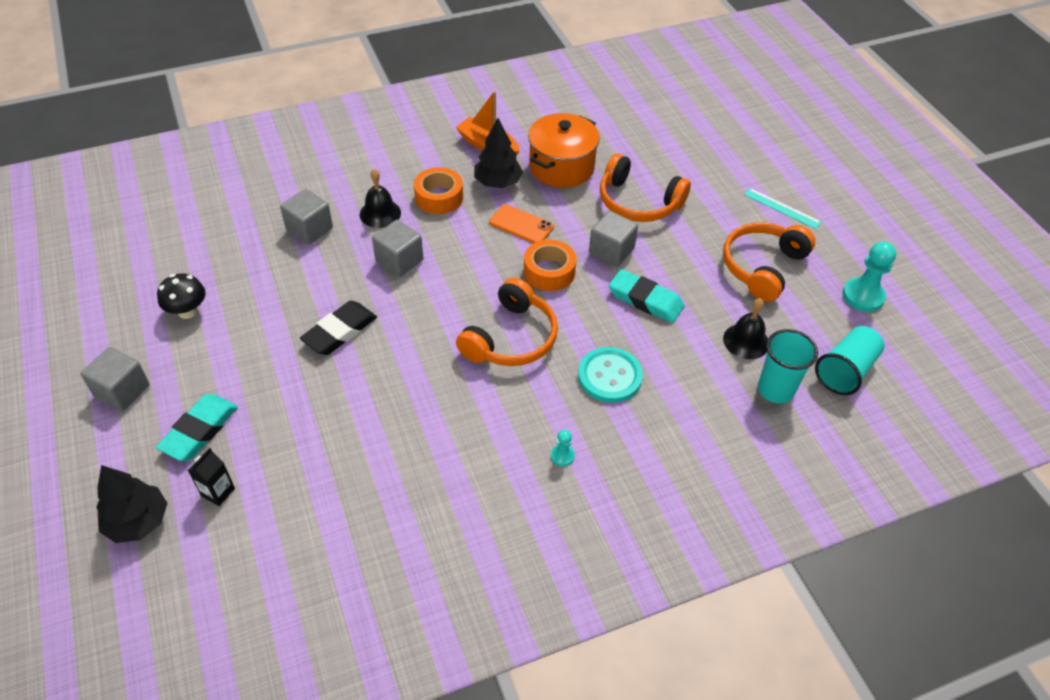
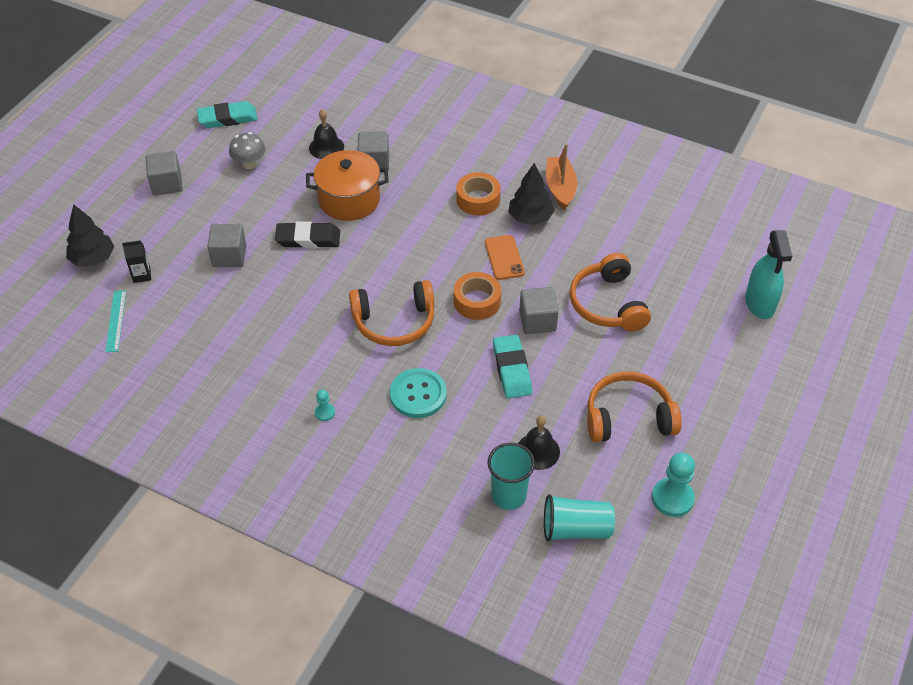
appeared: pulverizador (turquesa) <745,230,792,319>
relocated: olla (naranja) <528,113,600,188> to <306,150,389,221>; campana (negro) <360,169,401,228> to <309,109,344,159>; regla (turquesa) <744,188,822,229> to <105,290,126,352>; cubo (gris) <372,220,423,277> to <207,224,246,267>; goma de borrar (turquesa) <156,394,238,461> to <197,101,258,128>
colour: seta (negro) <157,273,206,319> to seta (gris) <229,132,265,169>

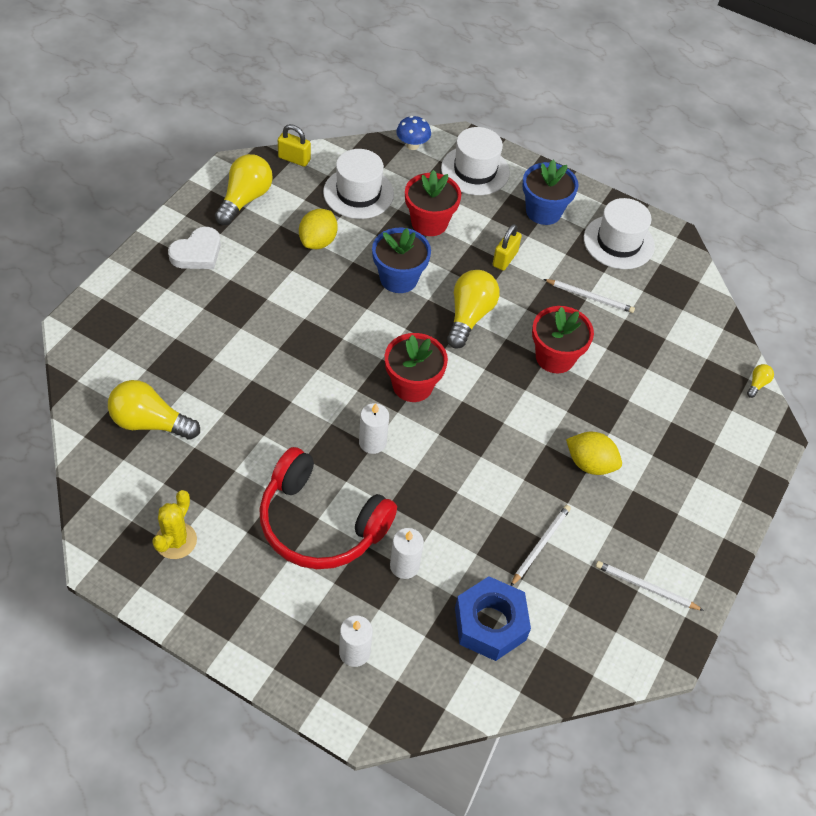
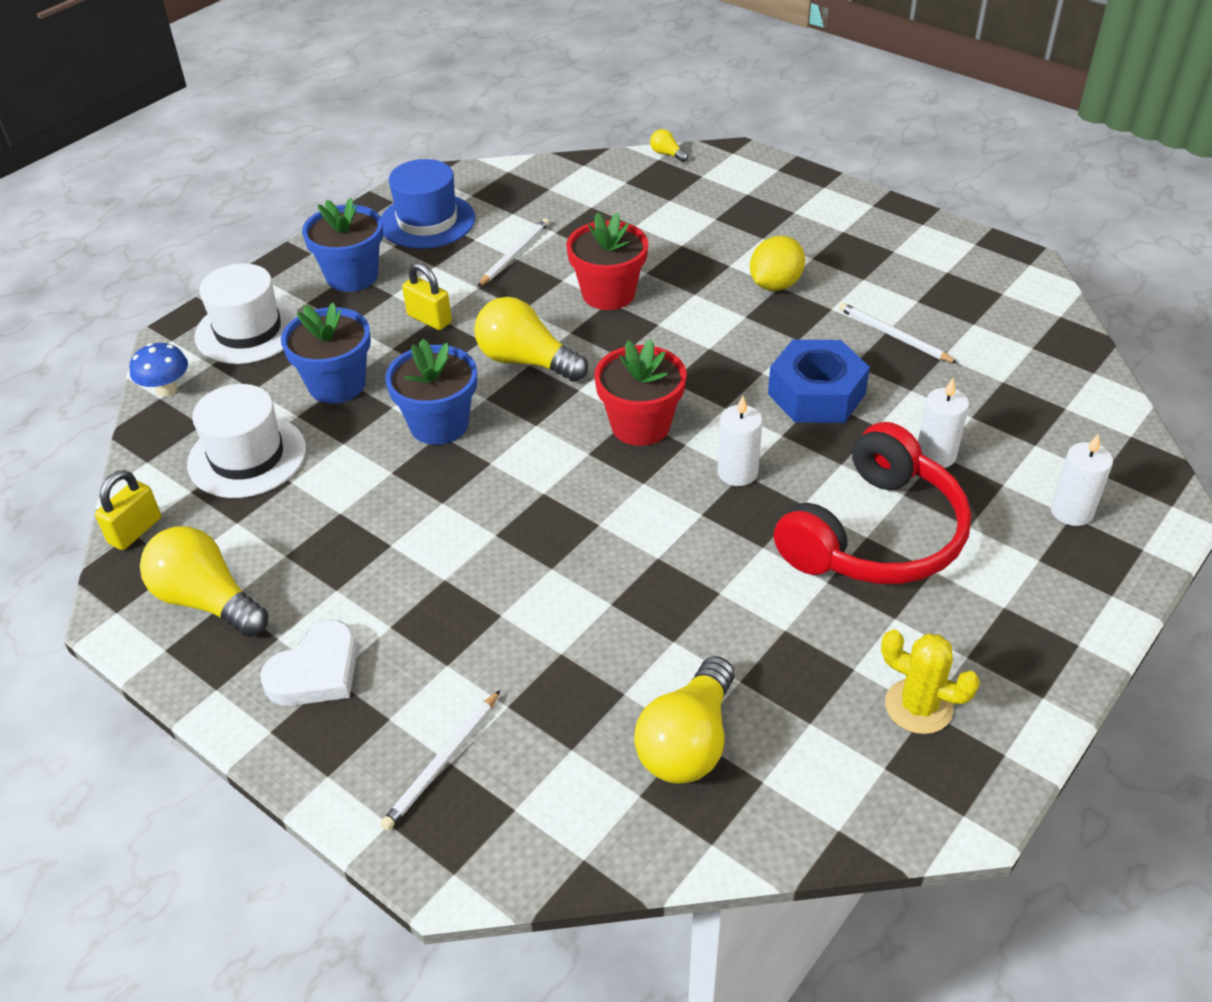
missing: limón (amarillo) <299,209,338,249>
relocated: lápiz (blanco) <596,561,704,611> to <381,690,500,831>; tuerca (azul) <455,576,531,661> to <768,340,870,423>
colour: maceta (rojo) <405,170,461,236> to maceta (azul) <281,302,371,404>; sombrero (blanco) <584,198,655,269> to sombrero (azul) <381,159,475,249>
spun: corazón (blanco) <168,227,221,269> = <260,620,357,706> 75 degrees clockwise

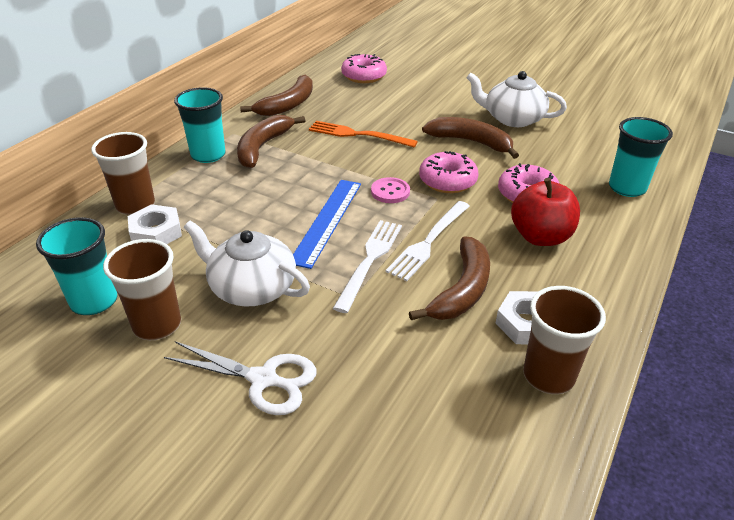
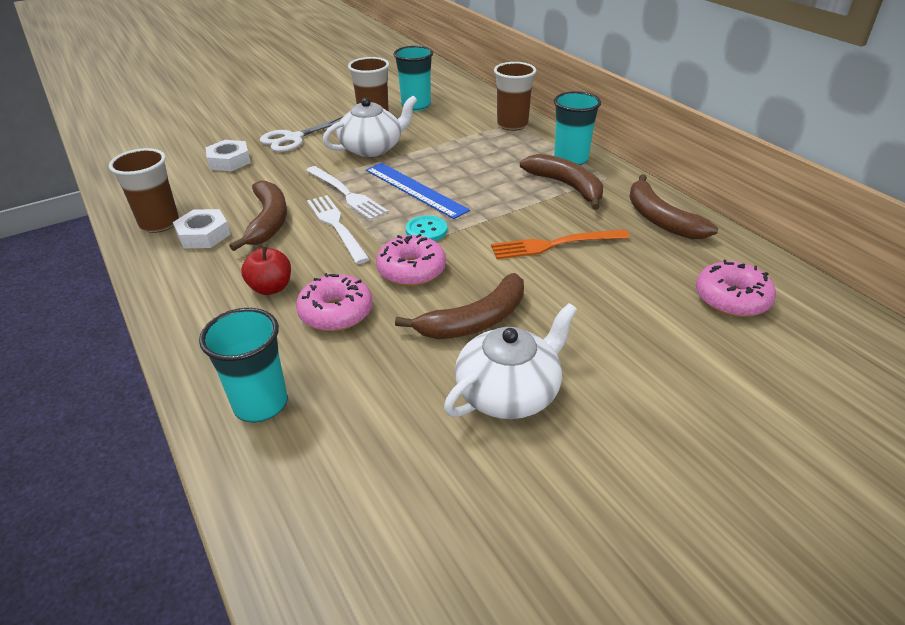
relocated: tuerca (blanco) <128,204,182,244> to <205,140,251,171>
colour: botón (rosa) <371,177,410,203> to botón (turquesa) <406,215,447,241>
spun: tenedor (naranja) <309,121,418,147> = <491,230,630,259> 150 degrees counterclockwise; plátano (marrón) <409,236,490,320> = <229,180,287,251> 150 degrees counterclockwise
size: manzana (rojo) <511,178,580,246> = <241,245,291,295> x0.67

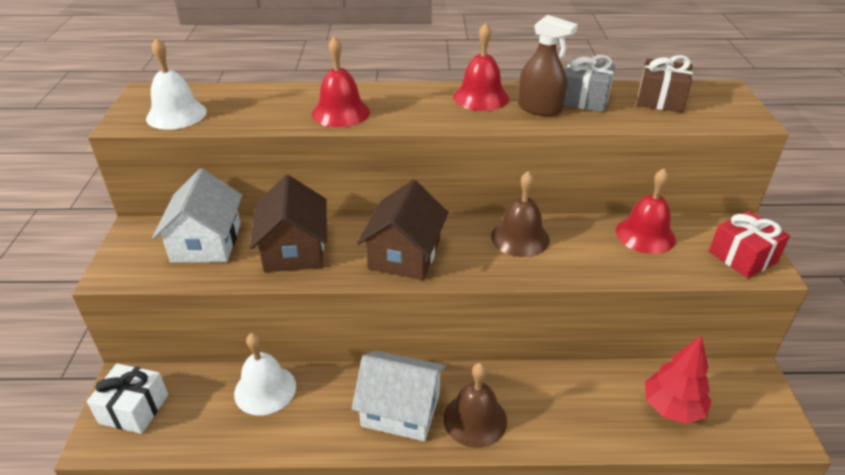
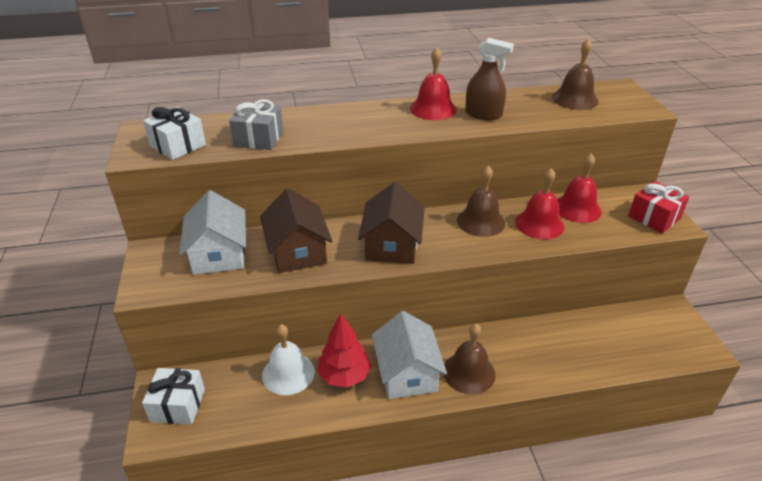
relocated: campana (rojo) <312,36,370,127> to <515,168,565,239>; regalo (gris) <563,55,616,112> to <229,99,283,150>; árbol (rojo) <645,335,711,424> to <317,314,371,388>
exchanged: campana (blanco) <146,38,207,130> to regalo (blanco) <143,107,206,160>; regalo (marrón) <637,55,693,113> to campana (marrón) <552,38,598,110>
spun: casa (blanco) <352,351,446,441> = <372,311,447,399> 75 degrees clockwise

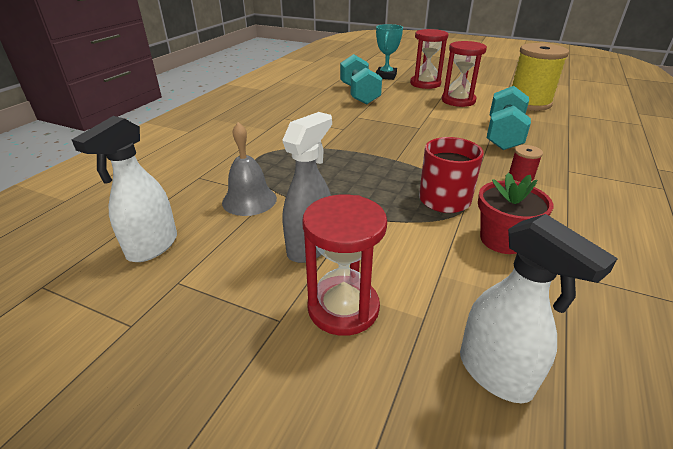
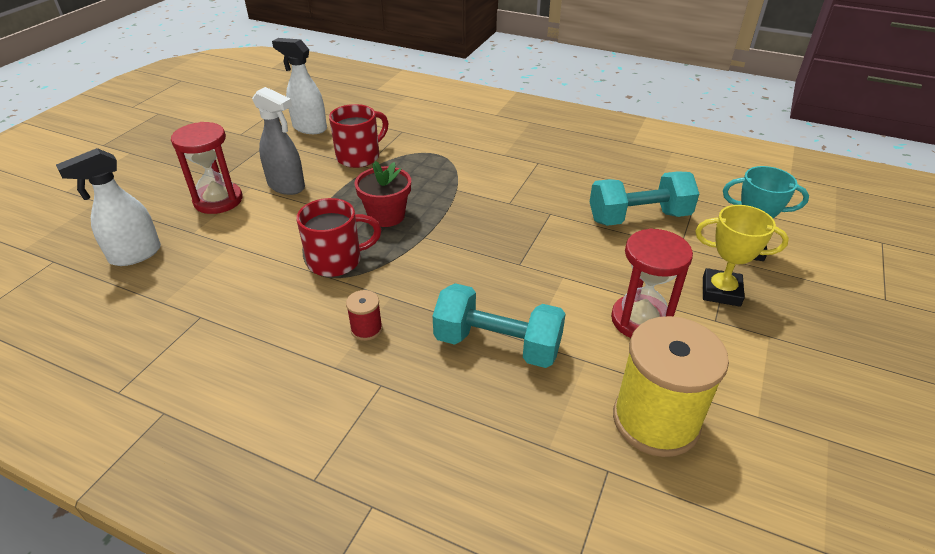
relocated: maceta (rojo) <478,172,553,254> to <354,161,411,227>
exchanged: reloj de arena (rojo) <410,29,448,89> to trofeo (amarillo) <695,205,789,307>; campana (gris) <222,122,277,216> to taza (rojo) <329,104,388,168>

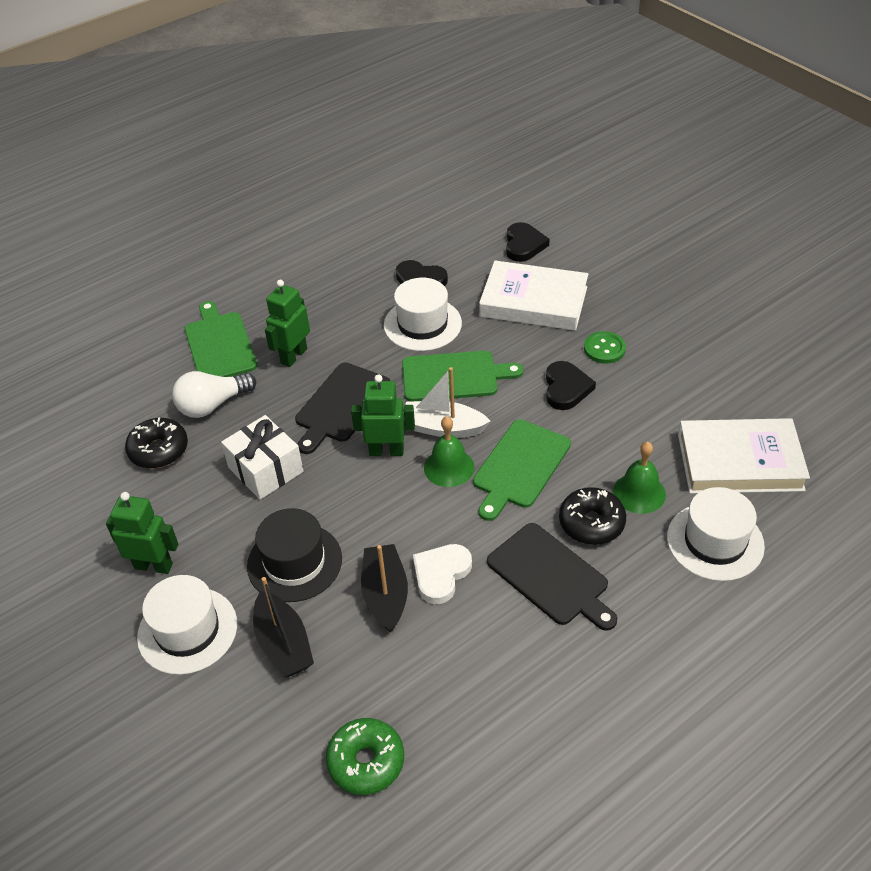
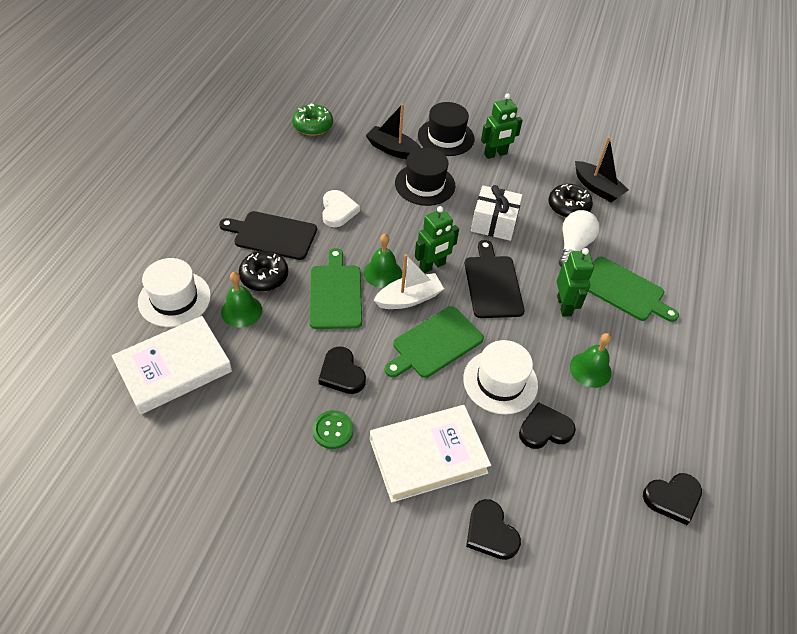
appeared: campana (verde) <570,333,611,388>; corazón (negro) <643,473,702,525>
relocated: barco (negro) <361,544,408,633> to <575,137,629,202>
colour: sombrero (blanco) <137,575,237,675> to sombrero (negro) <418,102,475,156>

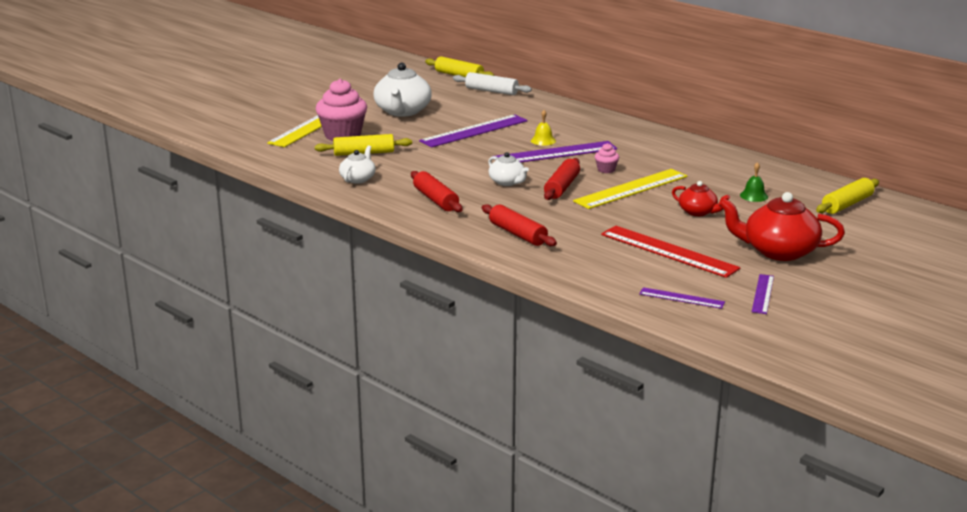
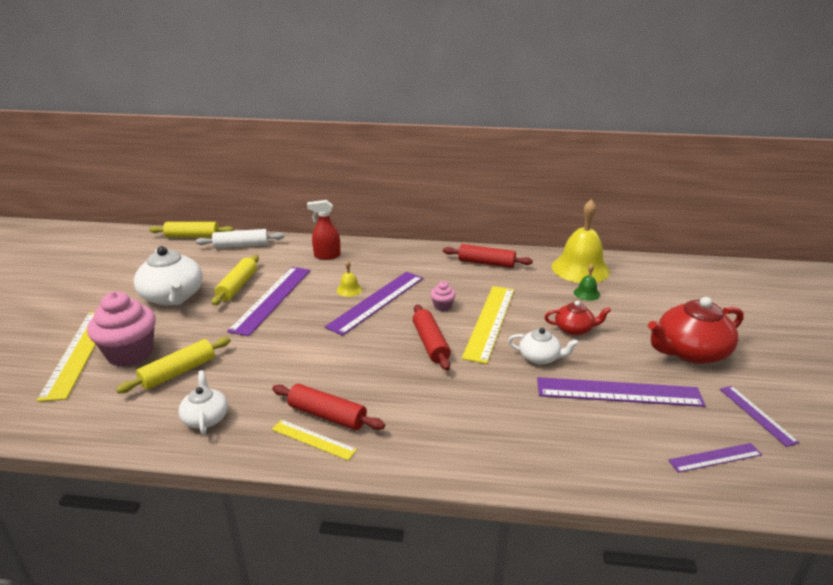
appeared: campana (amarillo) <552,199,610,283>; pulverizador (rojo) <307,200,341,260>; regla (amarillo) <272,420,357,460>
relocated: tetera (blanco) <488,152,529,186> to <508,328,579,365>; rodillo (amarillo) <816,178,879,214> to <212,255,259,305>; rodillo (rojo) <482,204,557,246> to <443,244,533,268>
colour: regla (rojo) <601,226,741,278> to regla (morado) <537,377,706,407>

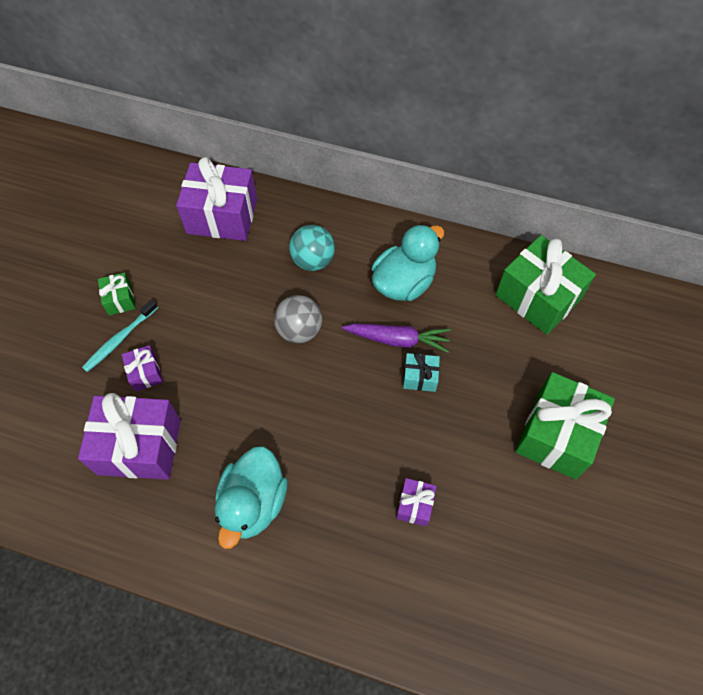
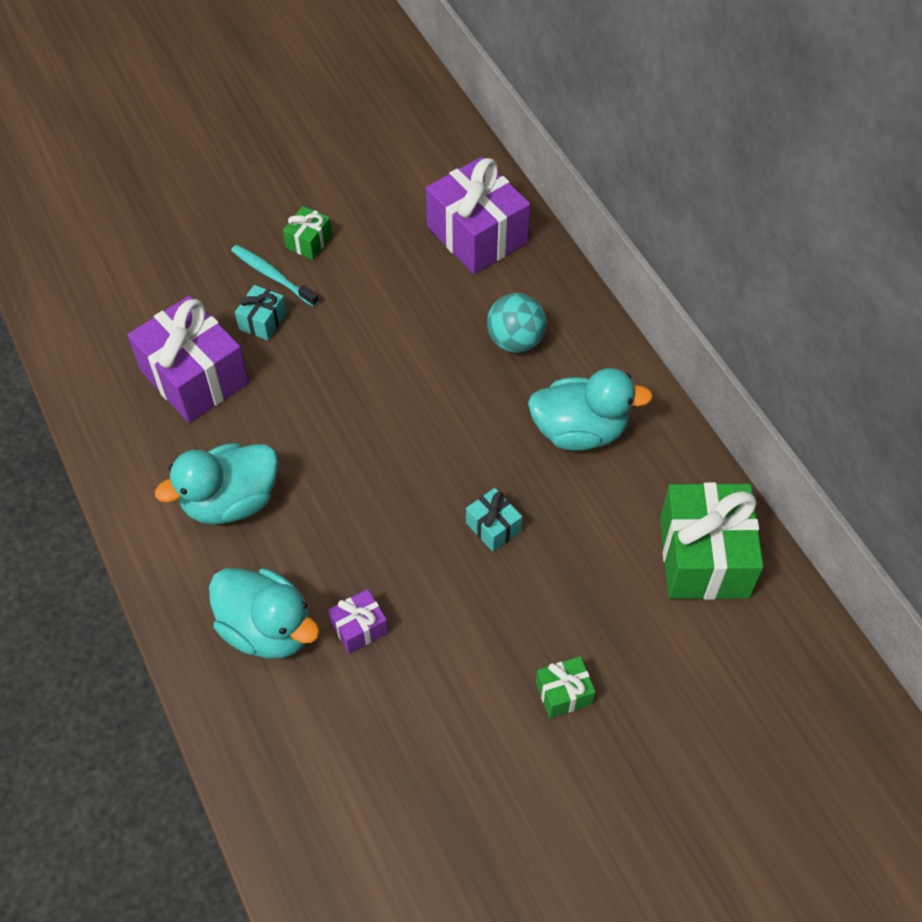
missing: pelota (gris) <274,295,322,343>; zanahoria (morado) <342,324,451,353>
appeared: pato (turquesa) <209,568,320,659>
colour: regalo (morado) <122,345,163,392> to regalo (turquesa) <235,285,287,340>
spun: cepillo de dientes (turquesa) <82,299,158,372> = <231,245,319,307> 45 degrees clockwise
size: regalo (verde) <515,372,615,479> = <536,656,595,718> x0.47

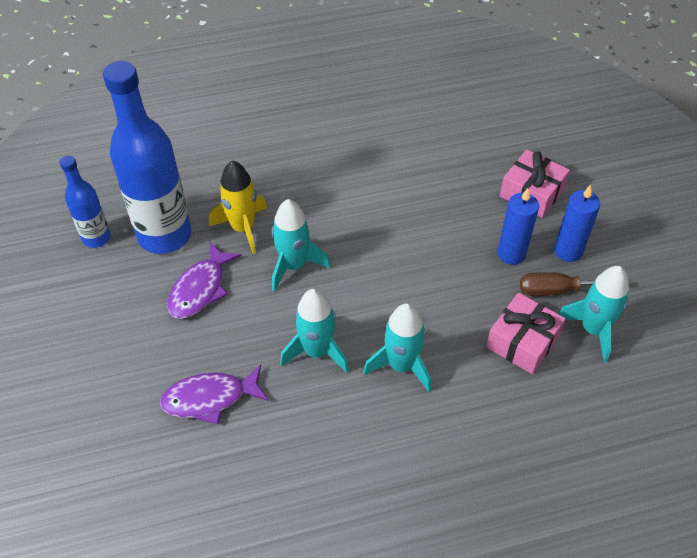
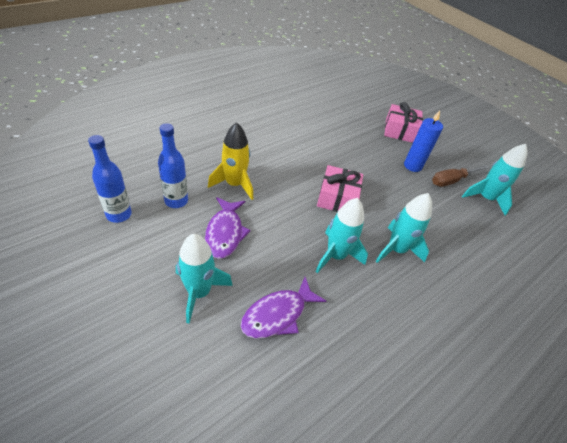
missing: vela (azul) <554,185,600,262>
relocated: cohete (turquesa) <272,199,330,292> to <176,234,233,323>; regalo (rosa) <486,293,566,374> to <317,165,363,212>
size: botella (azul) <103,61,191,254> = <158,123,188,208> x0.53

